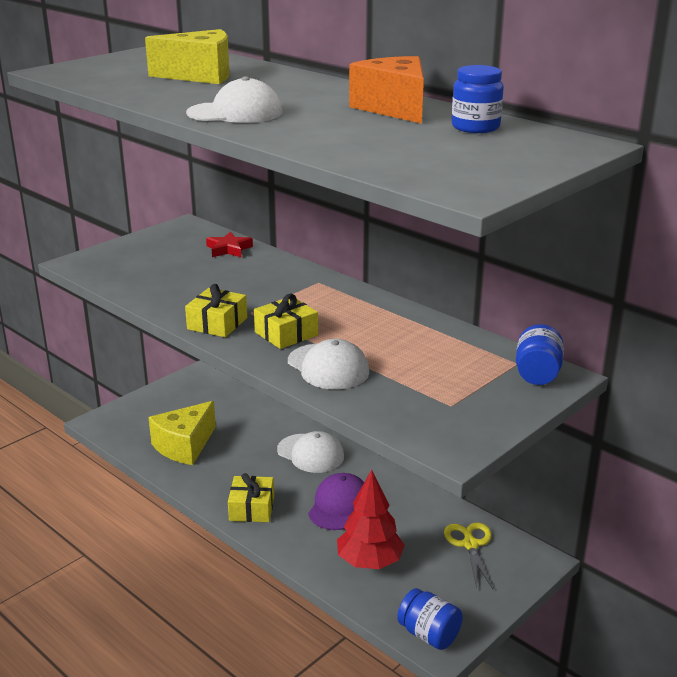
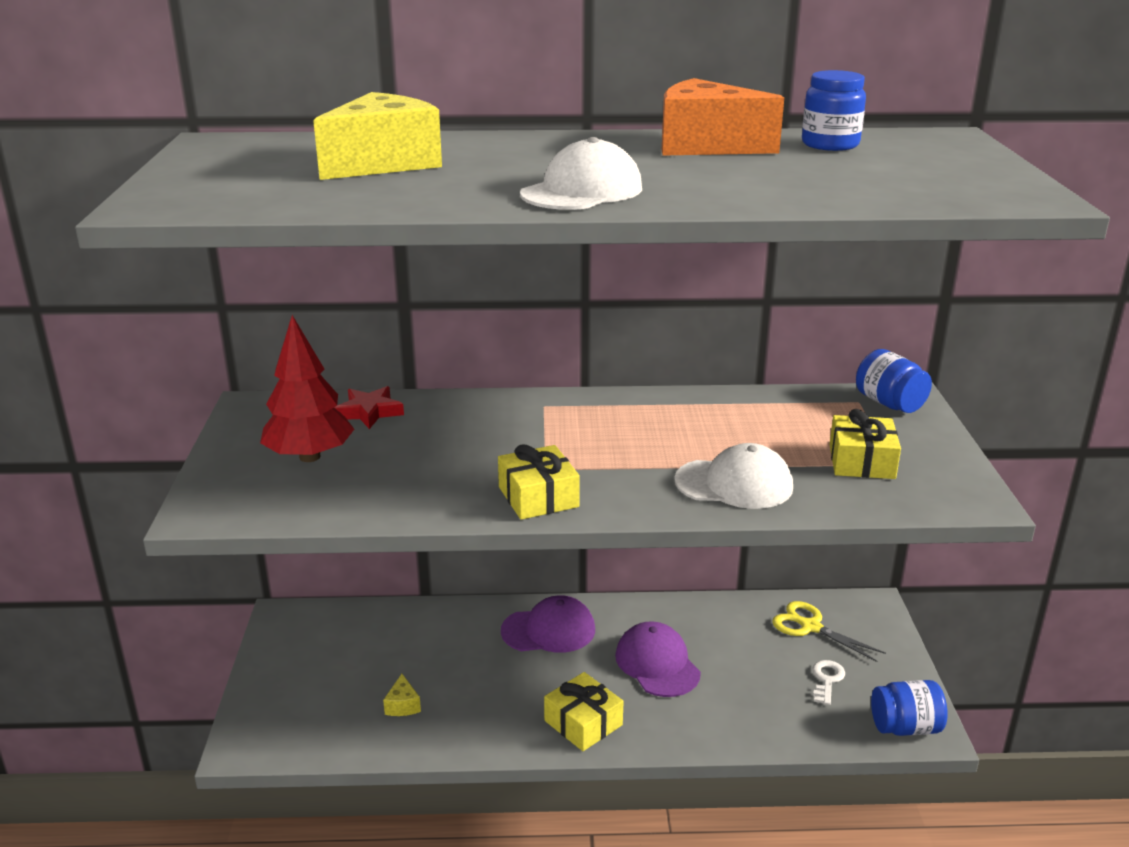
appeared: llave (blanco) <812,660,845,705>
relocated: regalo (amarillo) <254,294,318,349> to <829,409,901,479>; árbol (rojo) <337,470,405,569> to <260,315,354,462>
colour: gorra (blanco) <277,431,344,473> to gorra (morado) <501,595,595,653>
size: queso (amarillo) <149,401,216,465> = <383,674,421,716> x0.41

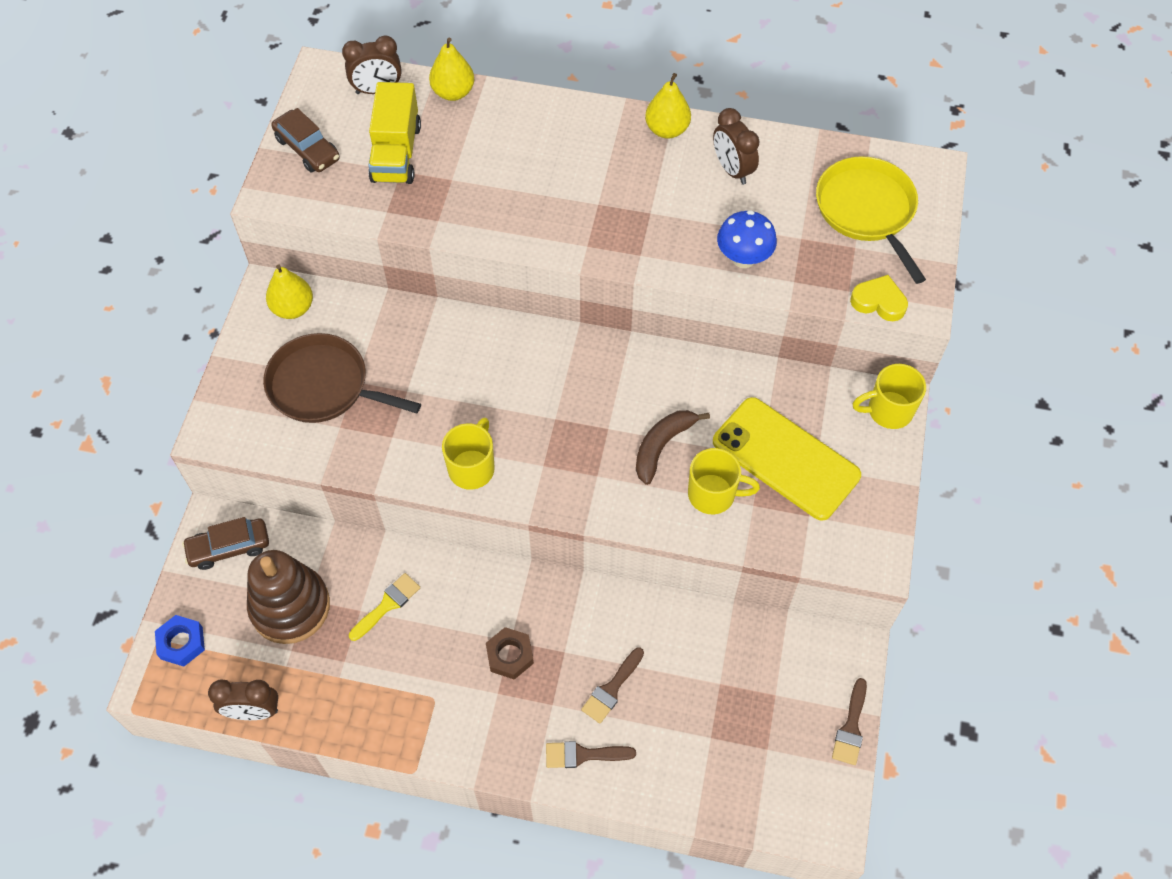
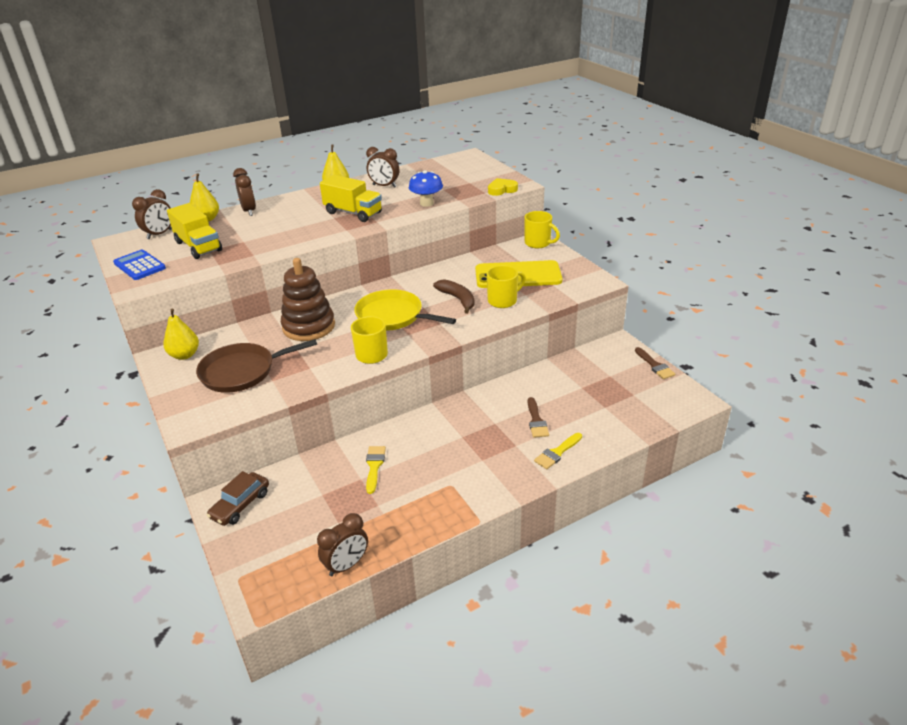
missing: tuerca (azul) <155,615,205,667>; tuerca (marrón) <486,627,534,680>
appeared: despertador (marrón) <233,168,256,216>; camión (amarillo) <320,175,382,222>
relocated: sartén (amarillo) <816,156,926,284> to <354,289,456,331>; juguete apilable (marrón) <247,550,330,644> to <281,258,335,341>
exchanged: coche (marrón) <271,108,340,173> to calculadora (azul) <113,250,166,280>
colour: pincel (marrón) <546,741,636,768> to pincel (amarillo) <534,433,582,469>
spun: taza (amarillo) <853,364,926,429> = <524,211,560,248> 90 degrees counterclockwise; plátano (marrón) <636,410,710,485> = <433,279,474,314> 150 degrees clockwise

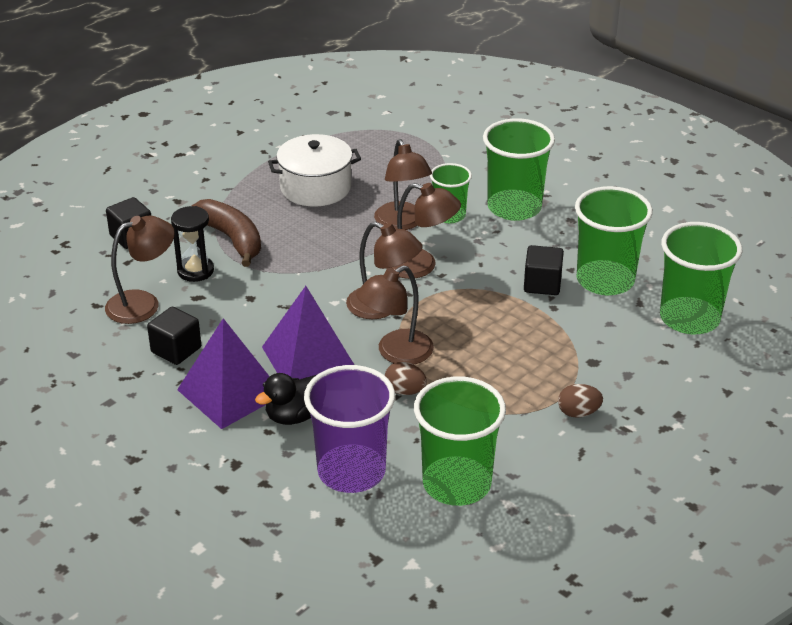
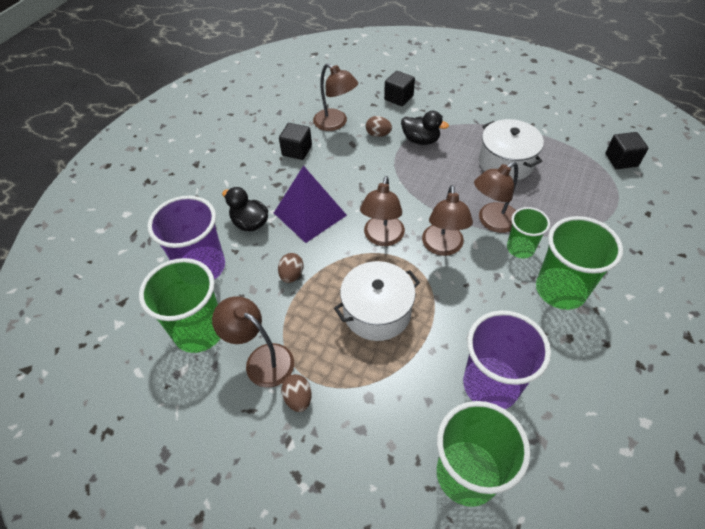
missing: pirámide (morado) <177,318,270,429>
appeared: olla (blanco) <334,261,420,341>
relocated: cubo (negro) <524,245,564,295> to <605,132,648,169>; lámpara (marrón) <356,265,434,365> to <212,296,294,388>
exchanged: plátano (marrón) <192,199,261,267> to pato (negro) <401,111,449,145>; reloj de arena (negro) <171,206,214,282> to huevo (marrón) <366,116,392,137>
colour: vaso (verde) <575,186,653,295> to vaso (morado) <463,310,551,409>

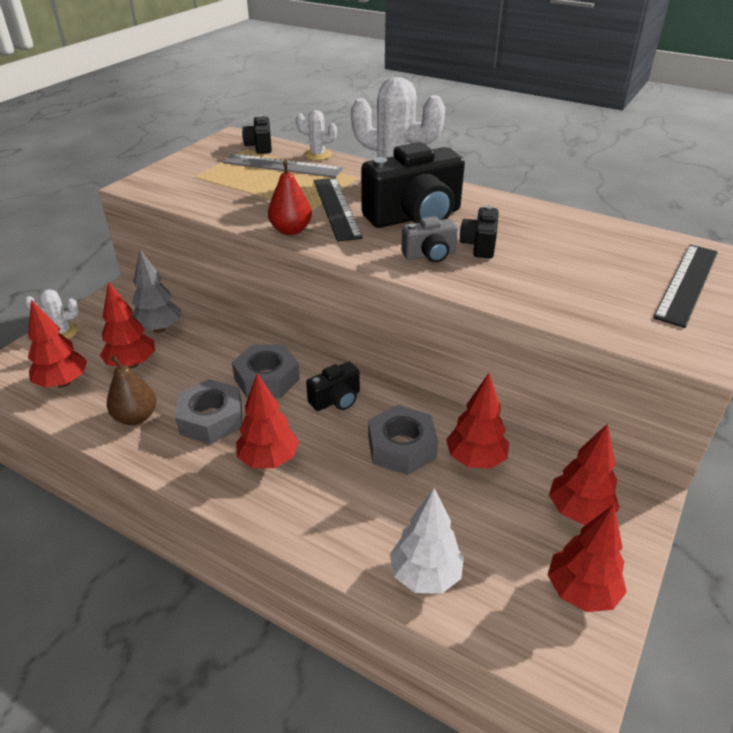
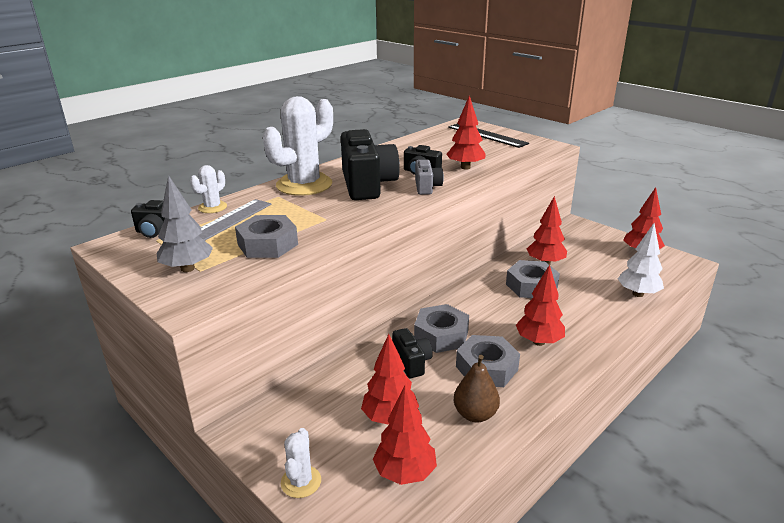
missing: pera (rojo) <268,160,312,235>; regla (negro) <314,178,363,242>
appeared: tuerca (gris) <235,215,298,258>
relocated: árbol (gris) <132,249,181,333> to <156,175,213,272>; cámara (negro) <306,362,360,411> to <392,328,433,378>; árbol (rojo) <549,424,620,525> to <446,95,486,170>

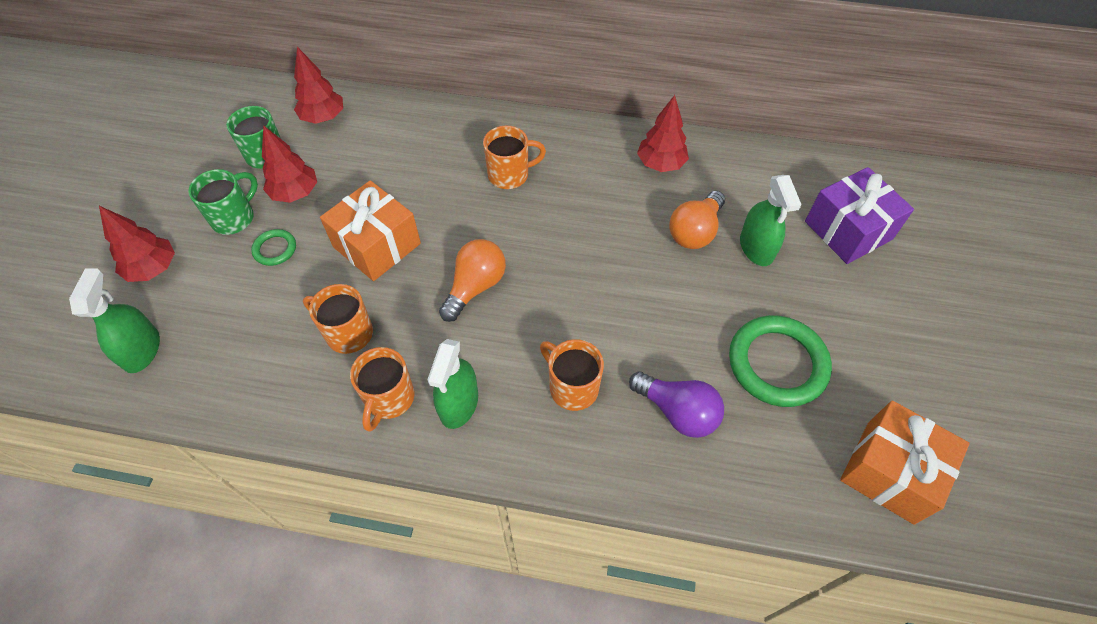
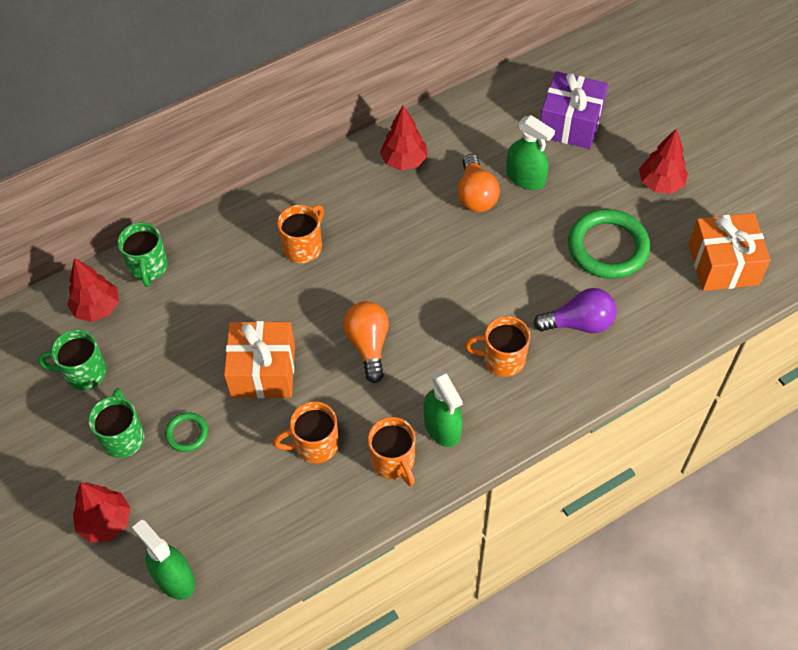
appeared: taza (verde) <118,222,168,287>
relocated: árbol (rojo) <262,125,317,203> to <639,128,688,194>

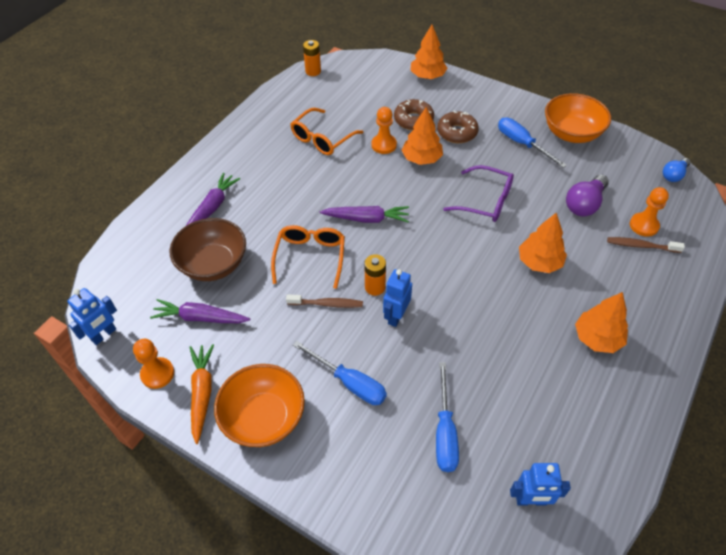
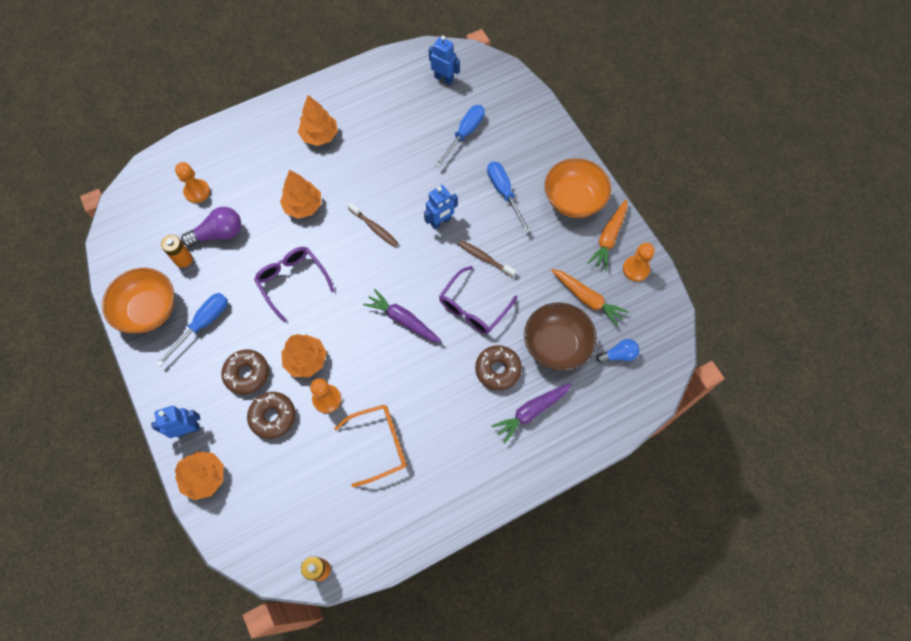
appeared: rosquilla (marrón) <475,345,522,390>
relocated: bombilla (azul) <663,158,690,182> to <596,339,639,363>; cepillo de dientes (marrón) <607,237,685,253> to <348,202,398,247>; pila (naranja) <364,254,386,296> to <161,235,193,268>; robot (azul) <67,288,117,345> to <151,406,200,438>
colour: gafas (naranja) <271,225,345,289> to gafas (morado) <439,266,517,334>; zanahoria (morado) <150,299,250,323> to zanahoria (naranja) <551,269,629,327>
spun: destornillador (azul) <498,117,567,168> = <156,293,228,367> 135 degrees counterclockwise

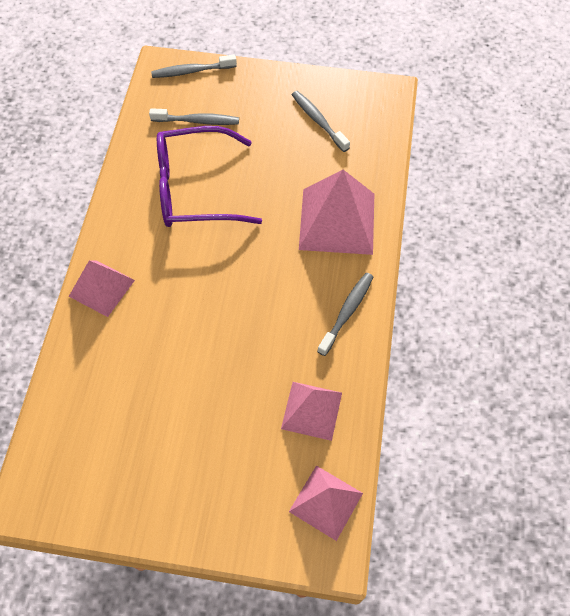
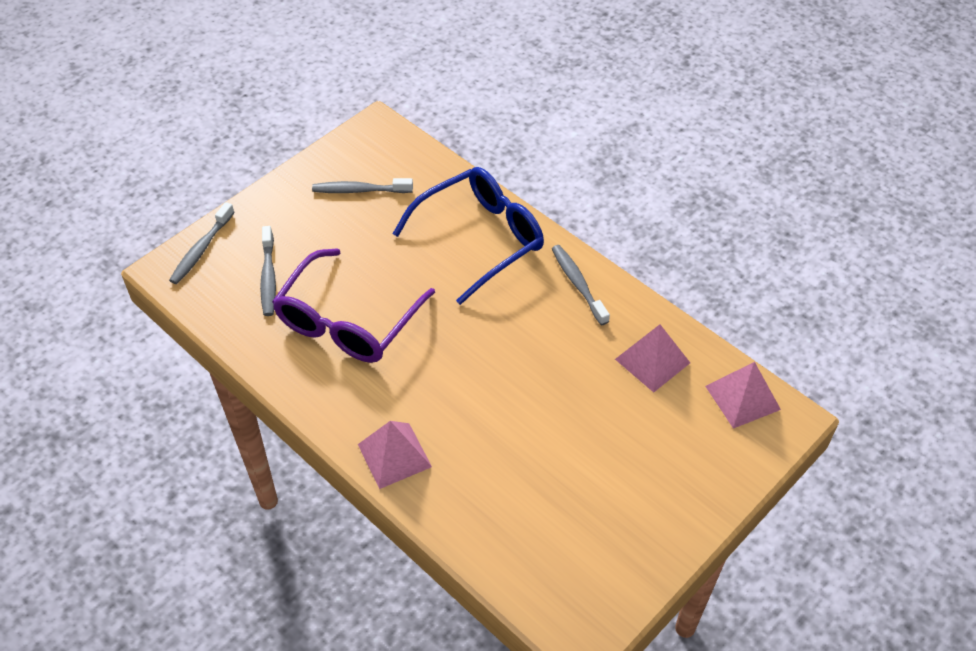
exchanged: pirámide (rosa) <299,170,374,255> to gafas (azul) <392,167,544,305>
spun: cepillo de dientes (gris) <149,108,239,125> = <260,226,276,316> 135 degrees clockwise

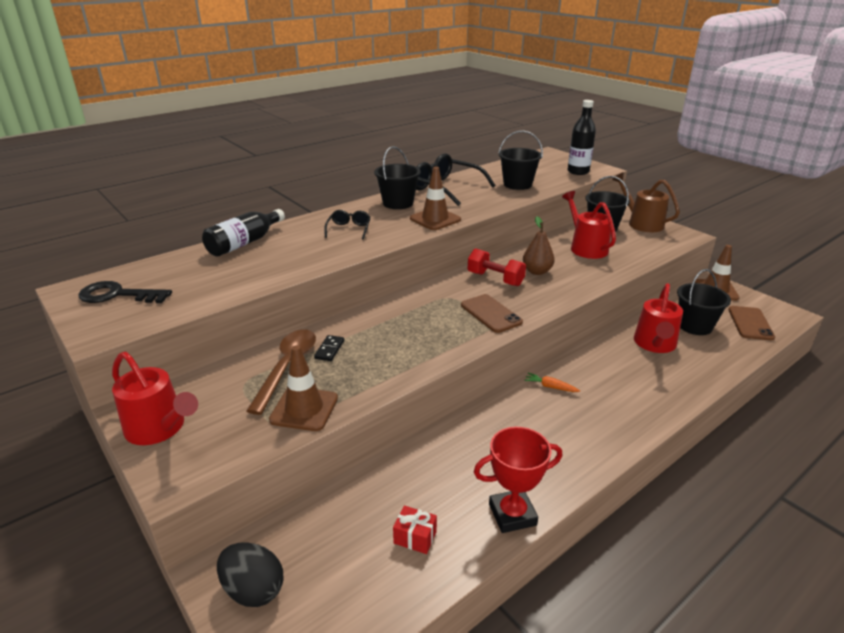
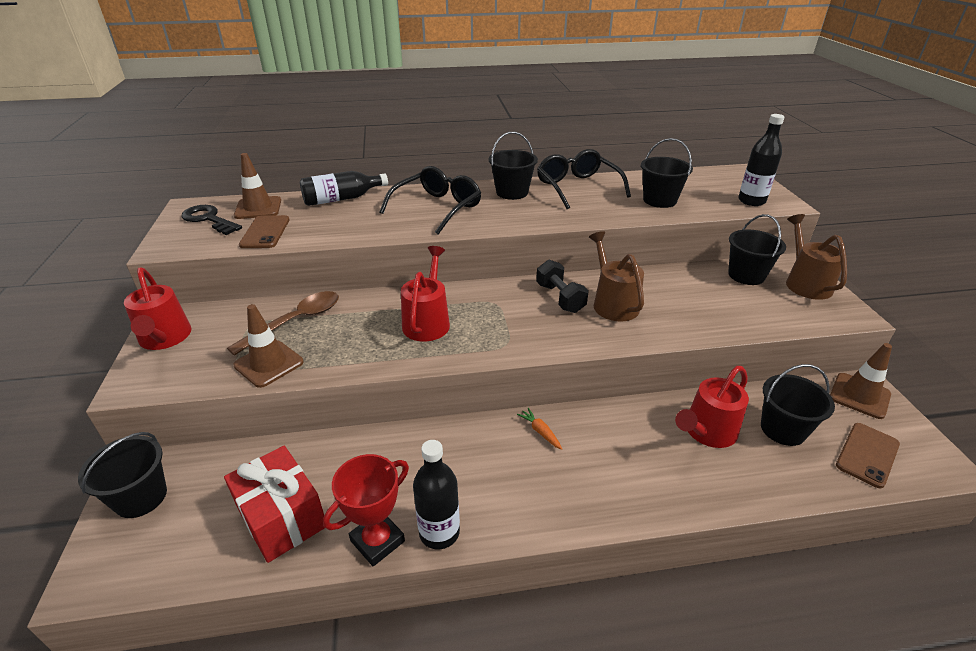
missing: ficha de dominó (negro) <314,335,344,361>
appeared: botella (negro) <413,440,460,550>
relocated: cono de tráfico (marrón) <410,167,461,230> to <234,153,281,219>; regadera (rojo) <562,191,616,259> to <401,246,450,342>; móvil (marrón) <461,294,523,333> to <239,215,290,248>
exchanged: pera (marrón) <523,216,554,275> to regadera (marrón) <589,231,644,321>; huevo (negro) <217,542,284,607> to balde (negro) <78,432,167,518>
colour: mancuerna (rojo) <468,248,526,286> to mancuerna (negro) <536,260,589,313>
spun: trofeo (rojo) <474,427,562,533> = <323,454,409,566> 60 degrees counterclockwise
size: gafas (negro) <324,210,371,240> = <379,166,481,235> x1.93; regalo (rojo) <393,506,437,554> = <224,446,325,563> x2.20

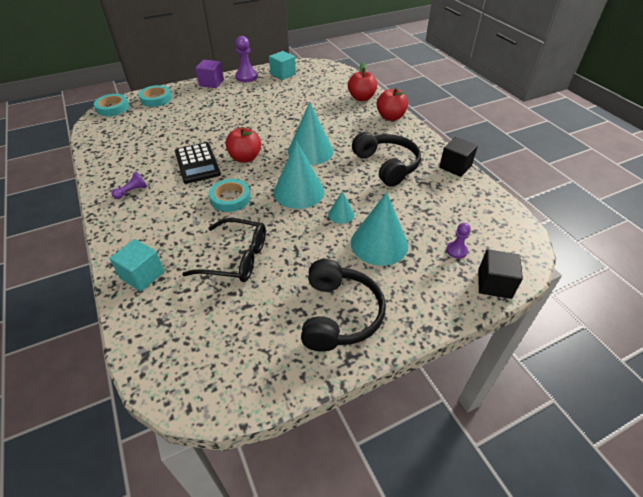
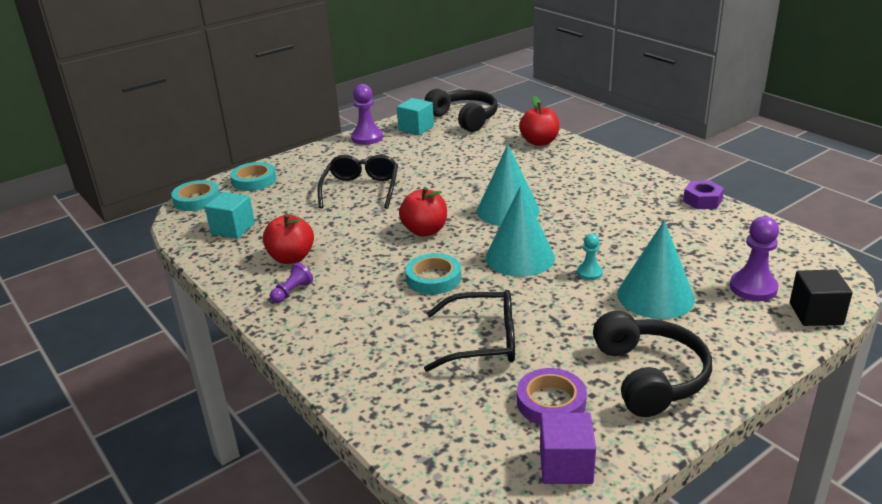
missing: calculadora (negro) <175,142,221,184>
appeared: gafas (negro) <318,155,398,209>; cinta adhesiva (morado) <517,368,587,425>
relocated: cubo (morado) <195,60,224,88> to <540,412,596,484>; manzana (rojo) <377,87,408,121> to <263,213,314,264>; auriculares (negro) <352,132,421,187> to <425,89,498,132>; cubo (turquesa) <109,239,165,292> to <205,192,255,239>
exchanged: cubo (negro) <439,137,478,177> to tuerca (morado) <683,180,724,209>; cono (turquesa) <328,191,354,224> to peón (turquesa) <577,234,603,280>
size: peón (morado) <446,223,471,259> = <730,216,779,301> x1.71

